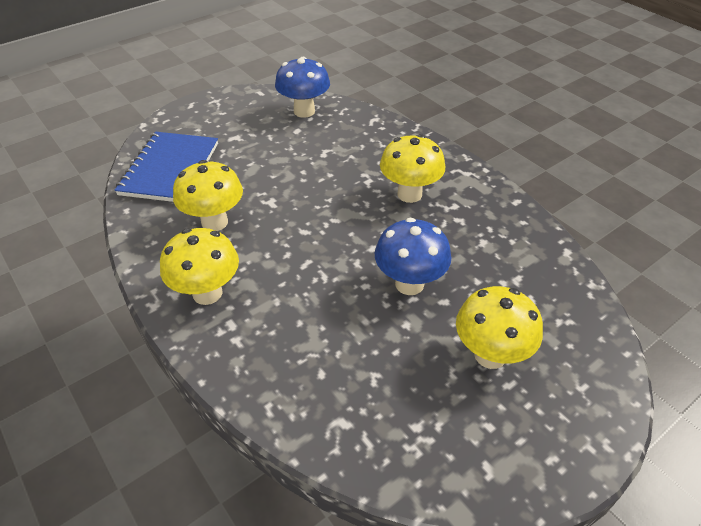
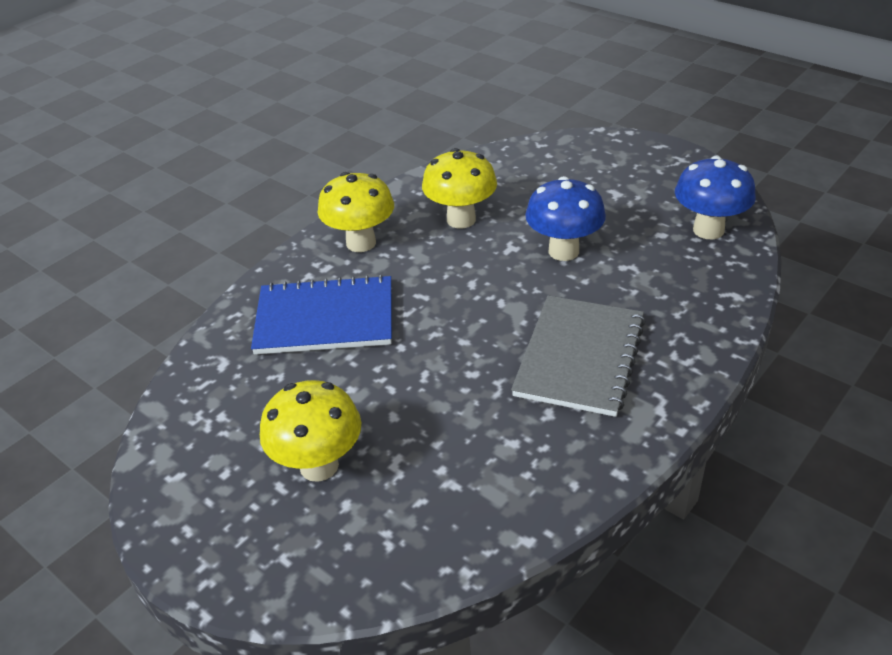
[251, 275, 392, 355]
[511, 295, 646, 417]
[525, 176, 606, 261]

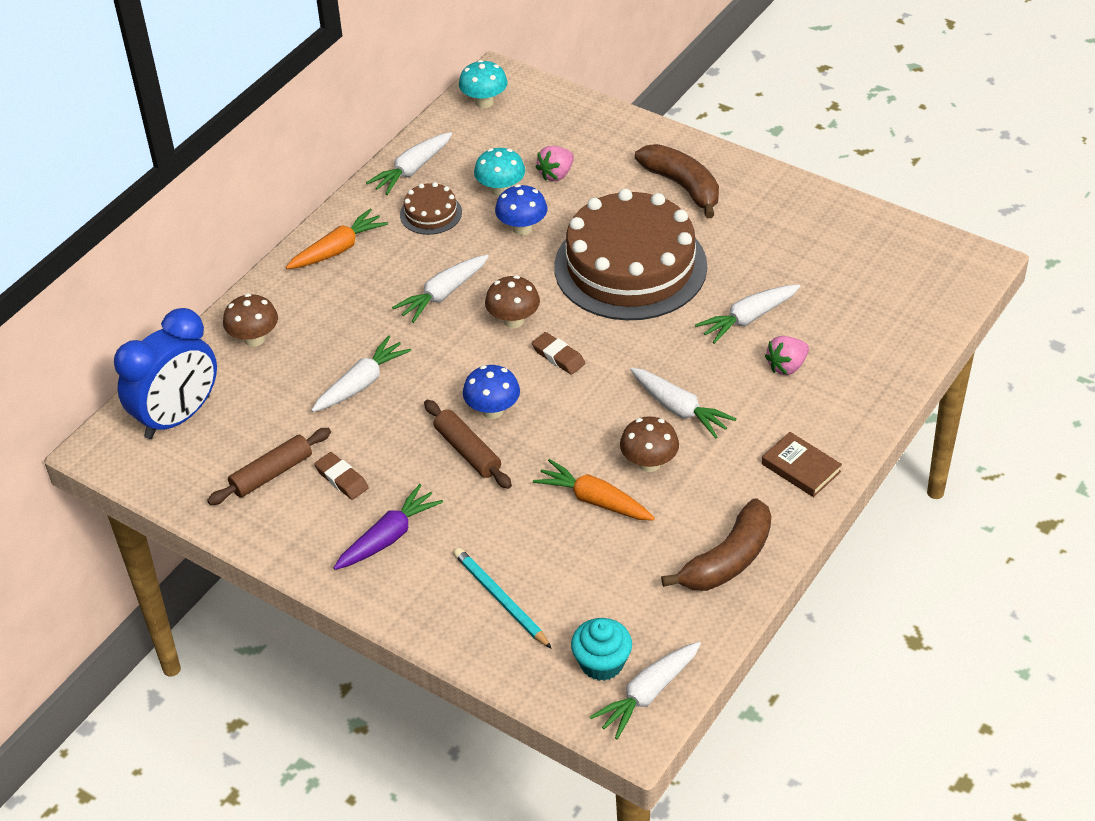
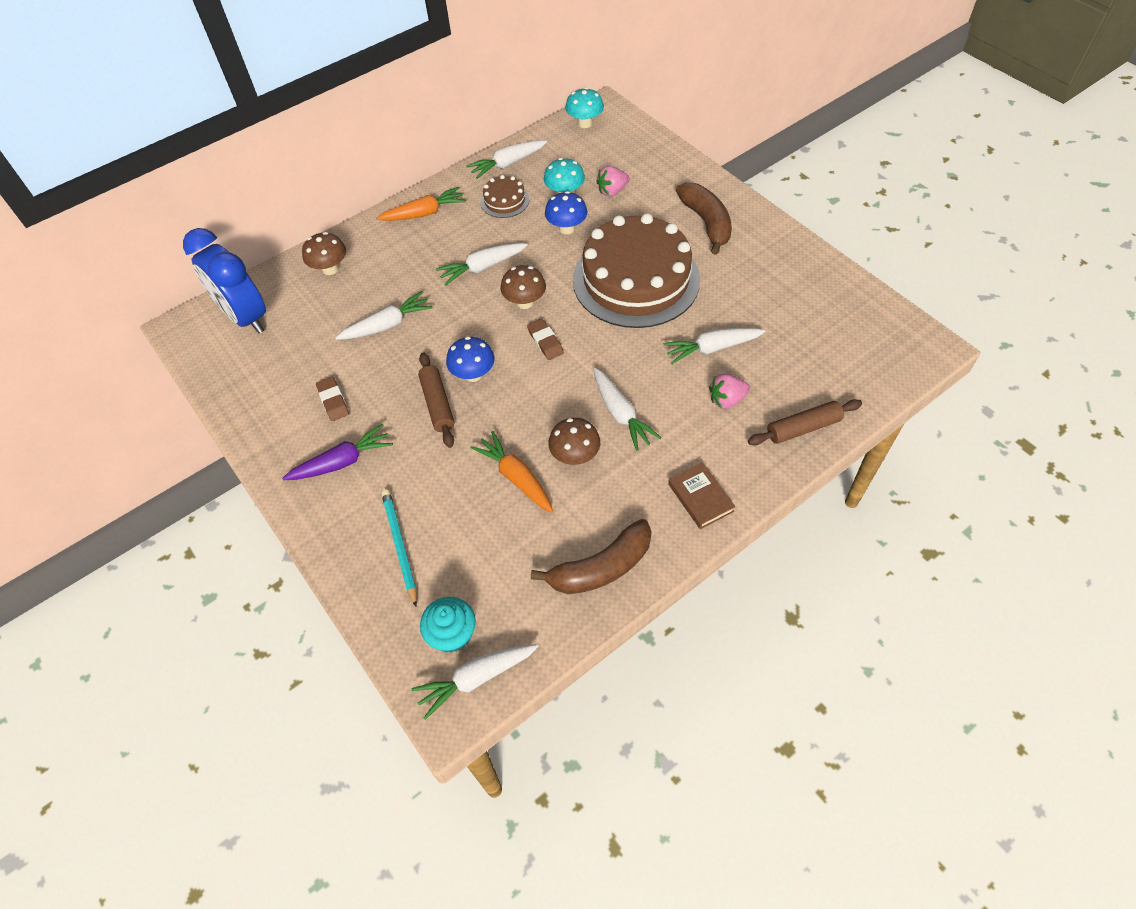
[183, 228, 266, 333]
[748, 399, 862, 446]

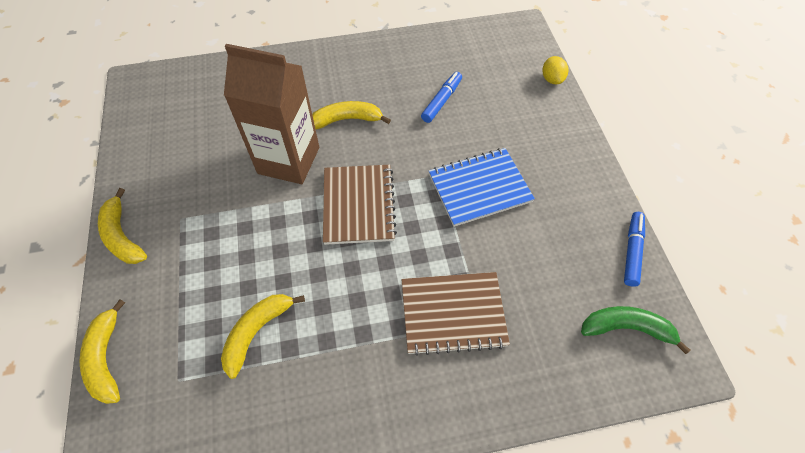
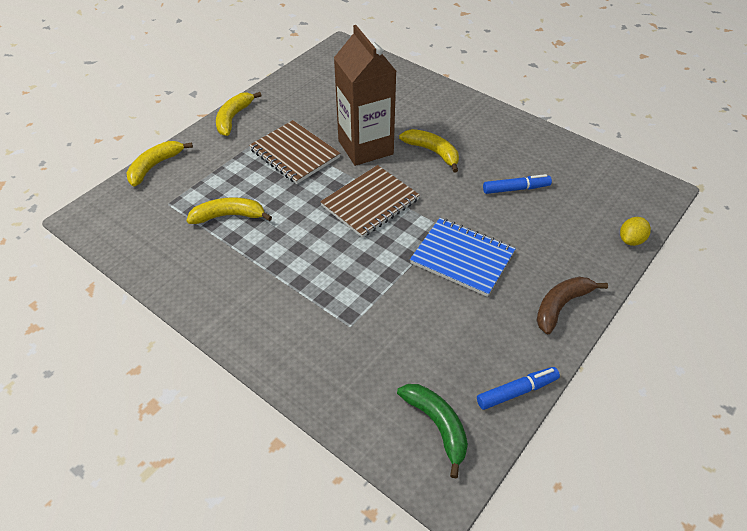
[249, 120, 340, 184]
[536, 277, 608, 334]

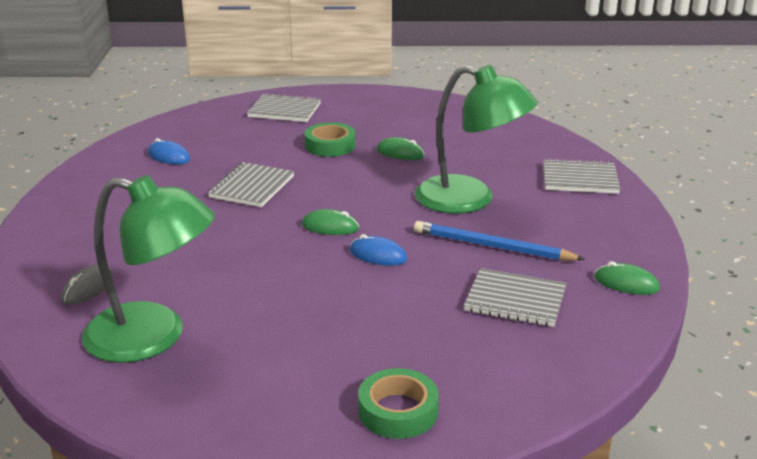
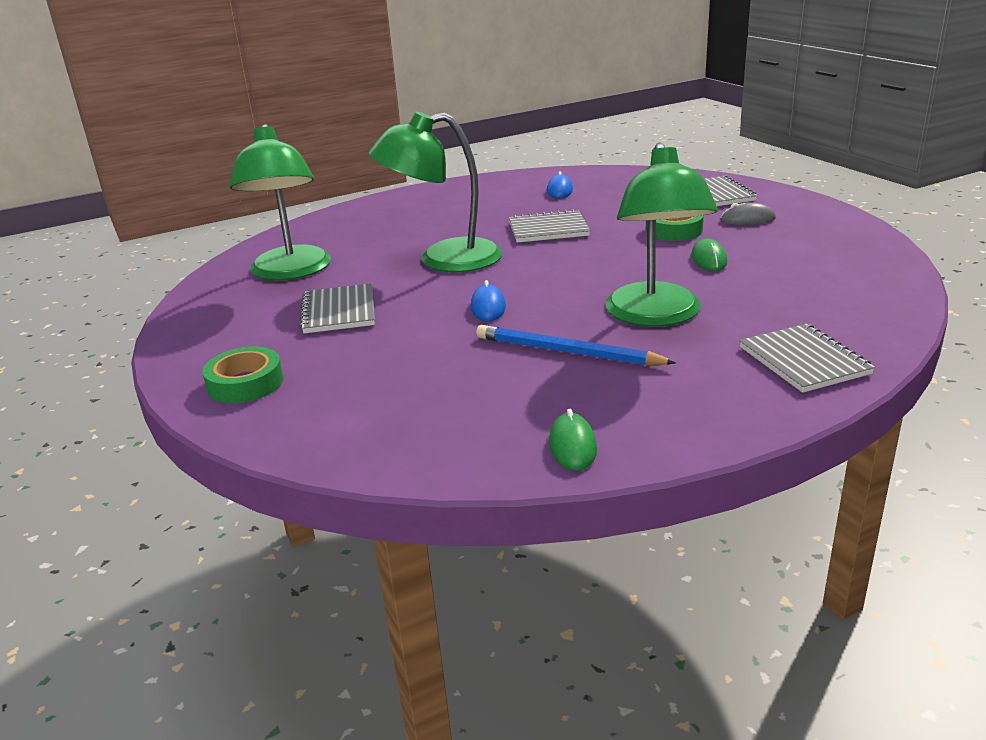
[300, 283, 375, 333]
[369, 112, 502, 272]
[476, 325, 676, 366]
[720, 202, 776, 225]
[302, 209, 359, 235] (first image)

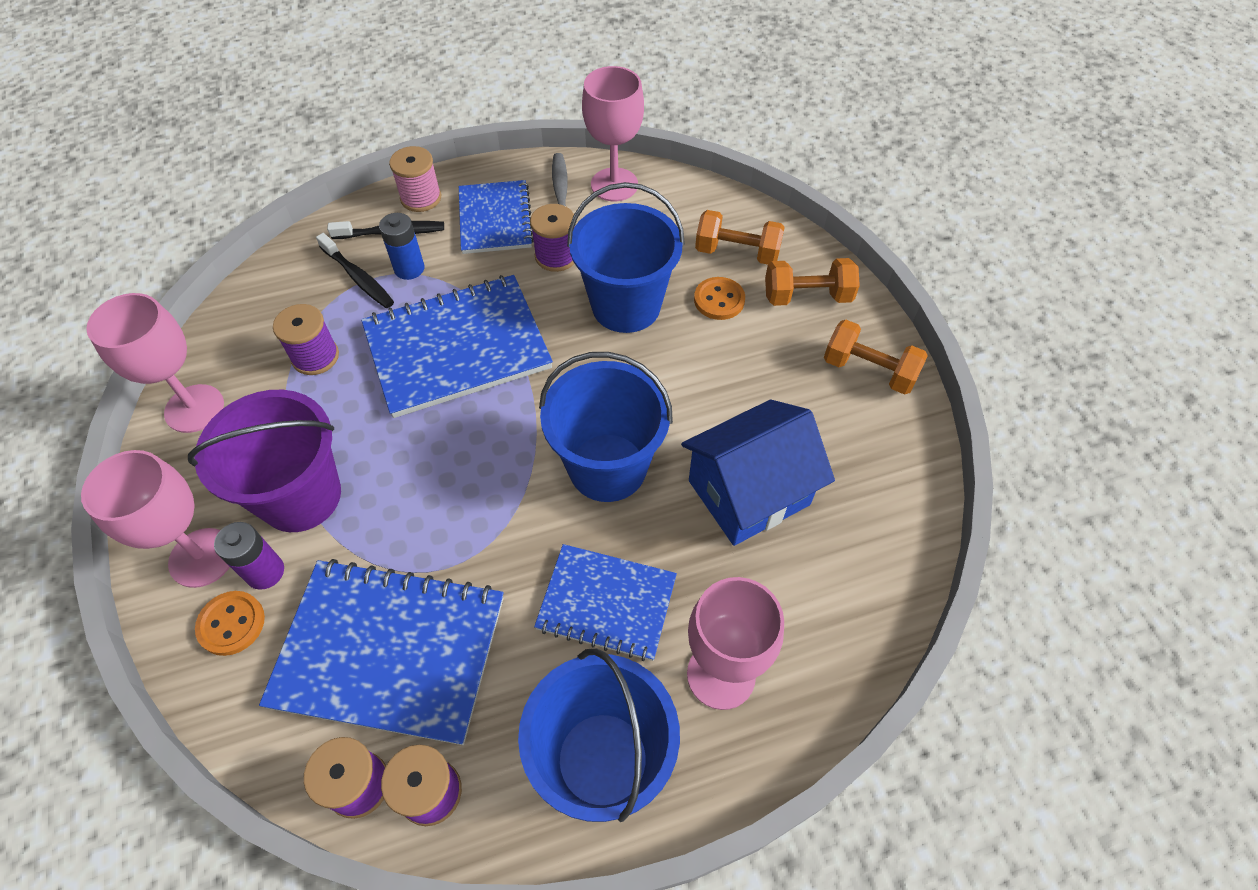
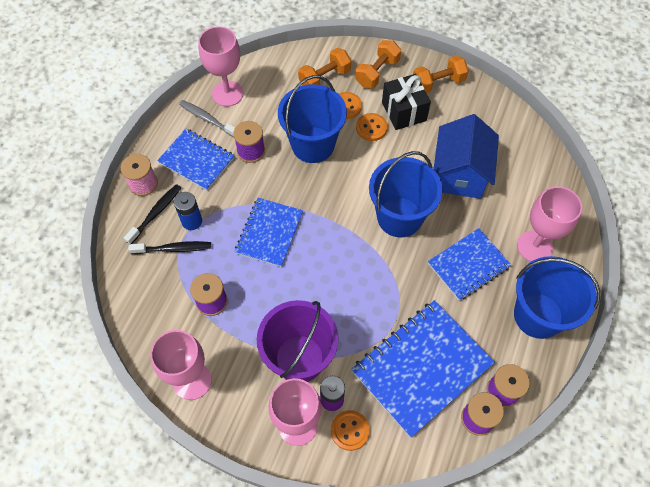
[235, 198, 303, 267]
[356, 113, 388, 141]
[382, 74, 431, 130]

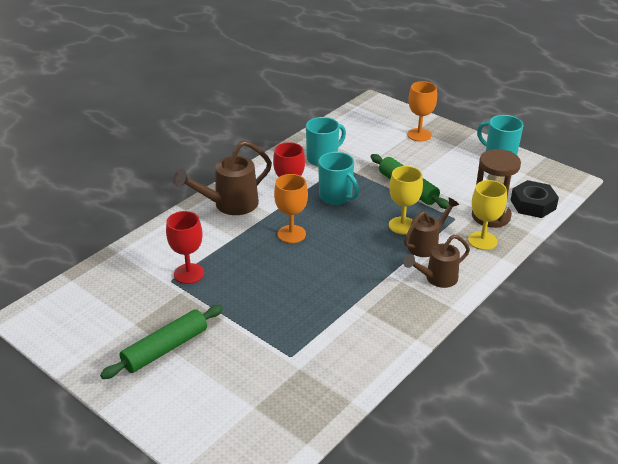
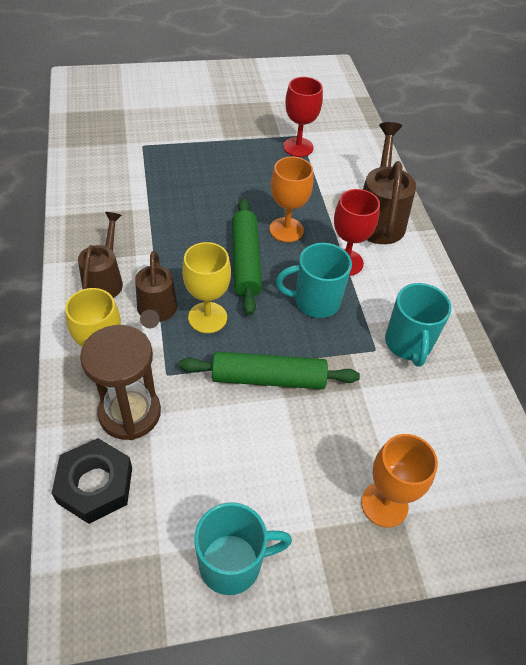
[232, 198, 262, 315]

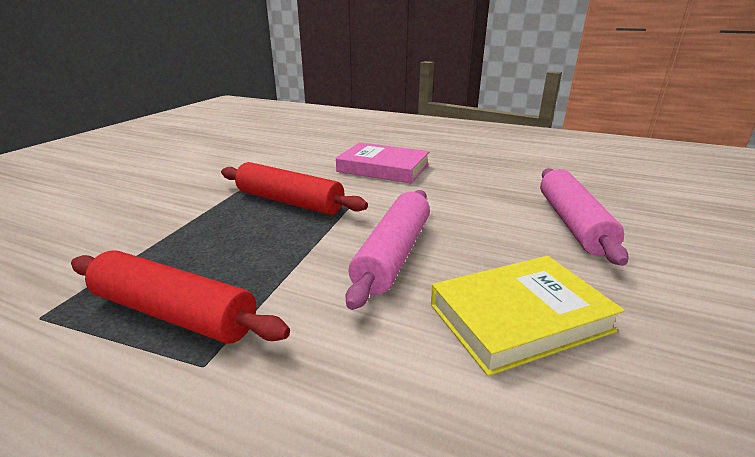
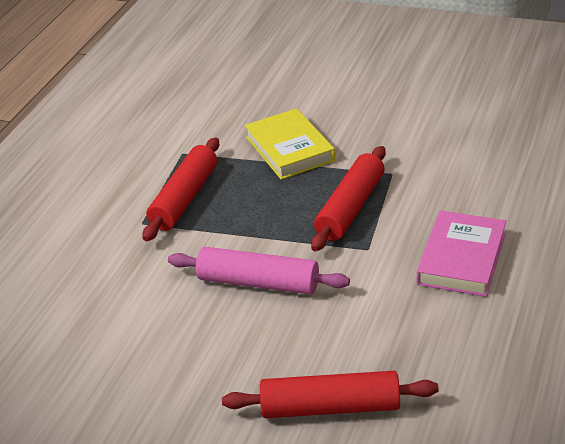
[222, 371, 439, 418]
[245, 108, 335, 180]

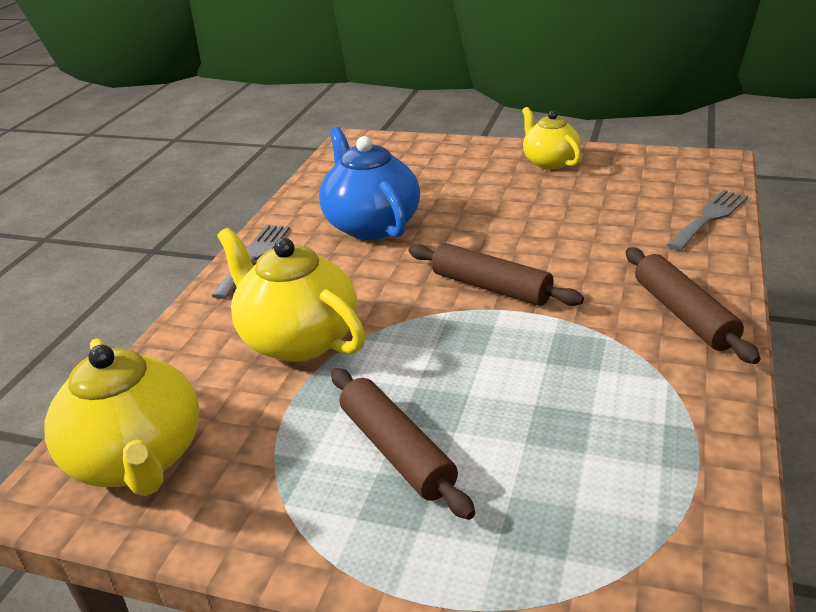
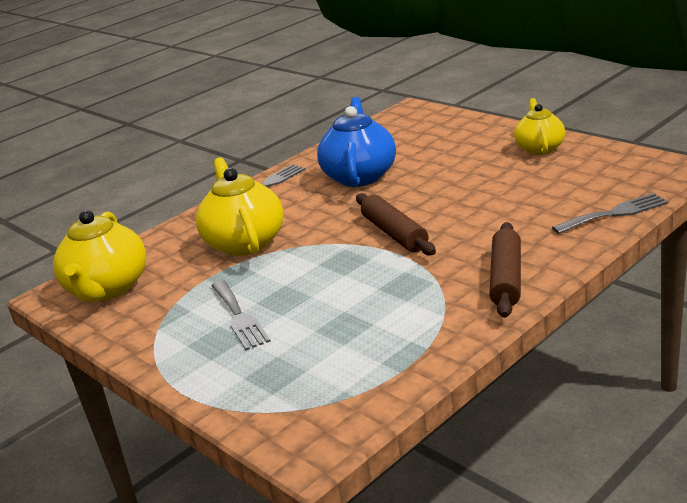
[211, 280, 271, 350]

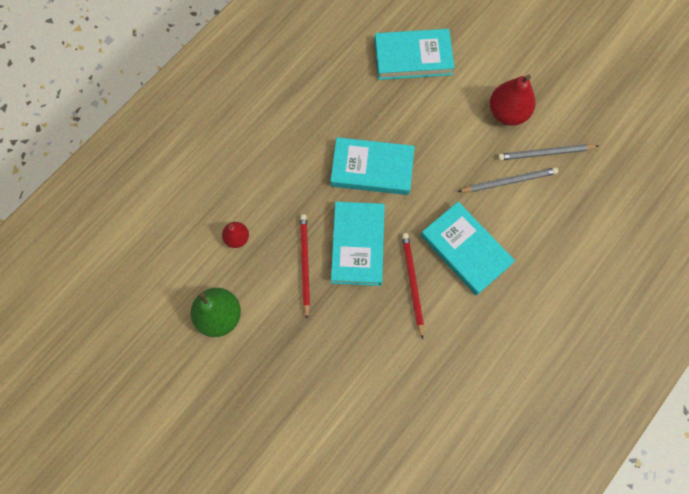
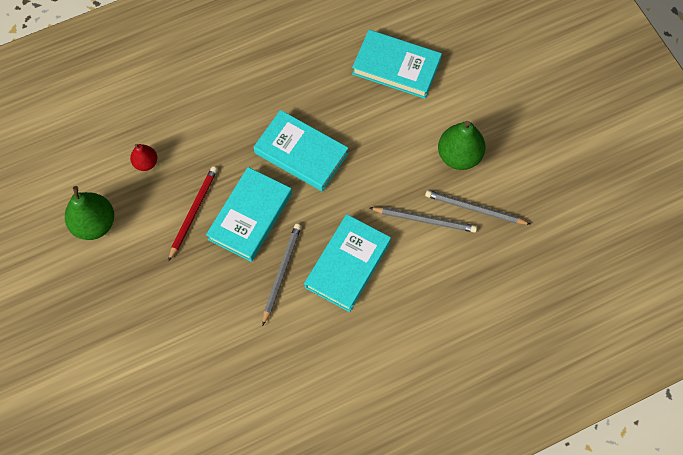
[262, 224, 301, 326]
[304, 214, 391, 312]
[438, 121, 486, 170]

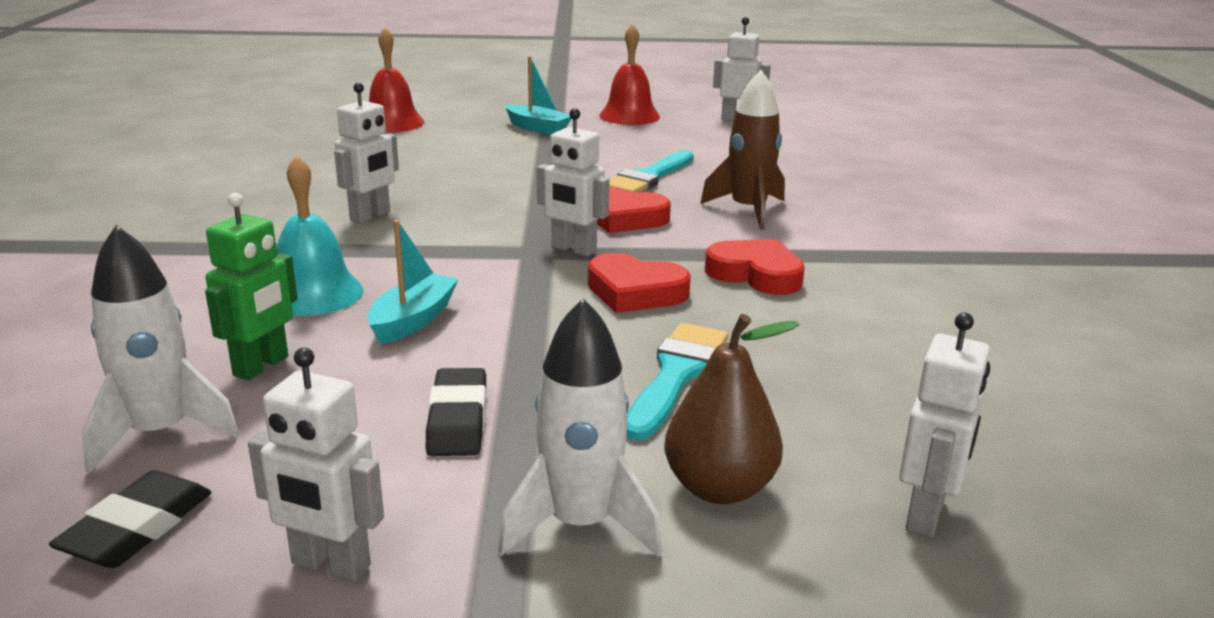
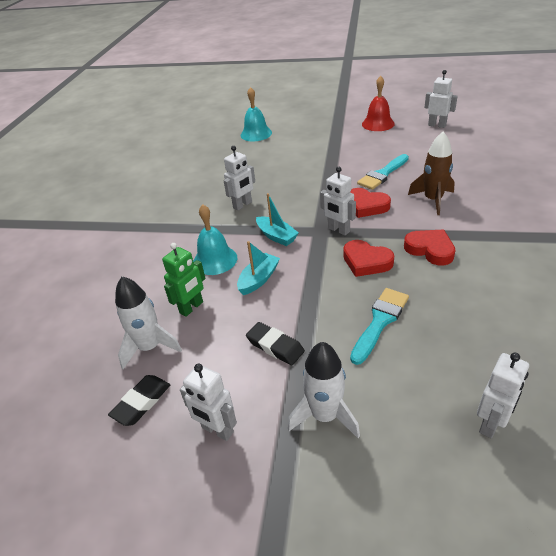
[241, 87, 272, 141]
[246, 322, 305, 365]
[256, 193, 299, 246]
[665, 314, 799, 504] (first image)

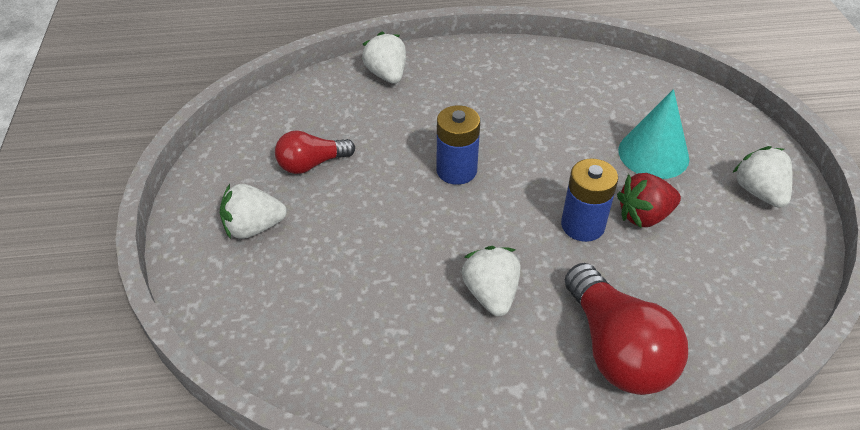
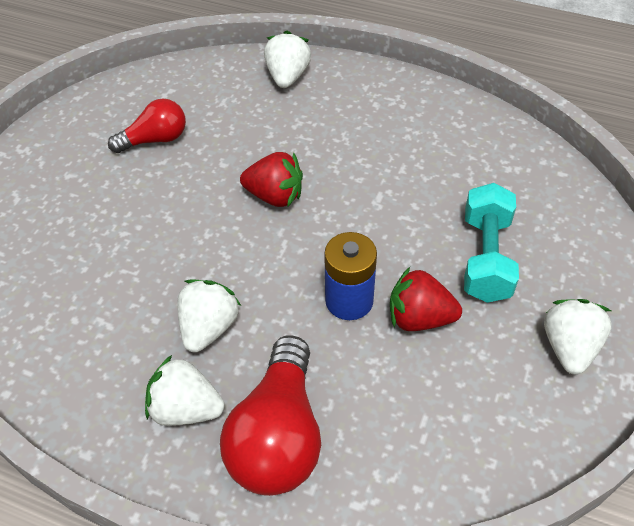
[108, 99, 186, 153]
[145, 355, 225, 426]
[240, 152, 303, 207]
[464, 183, 519, 303]

